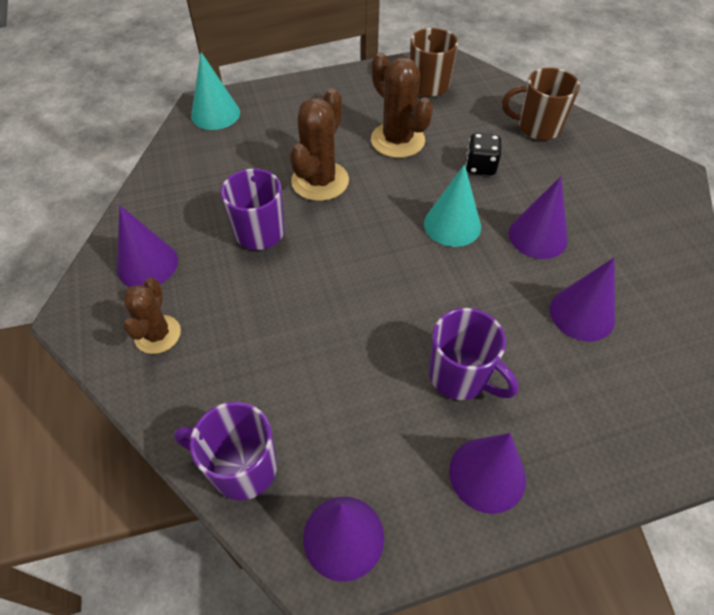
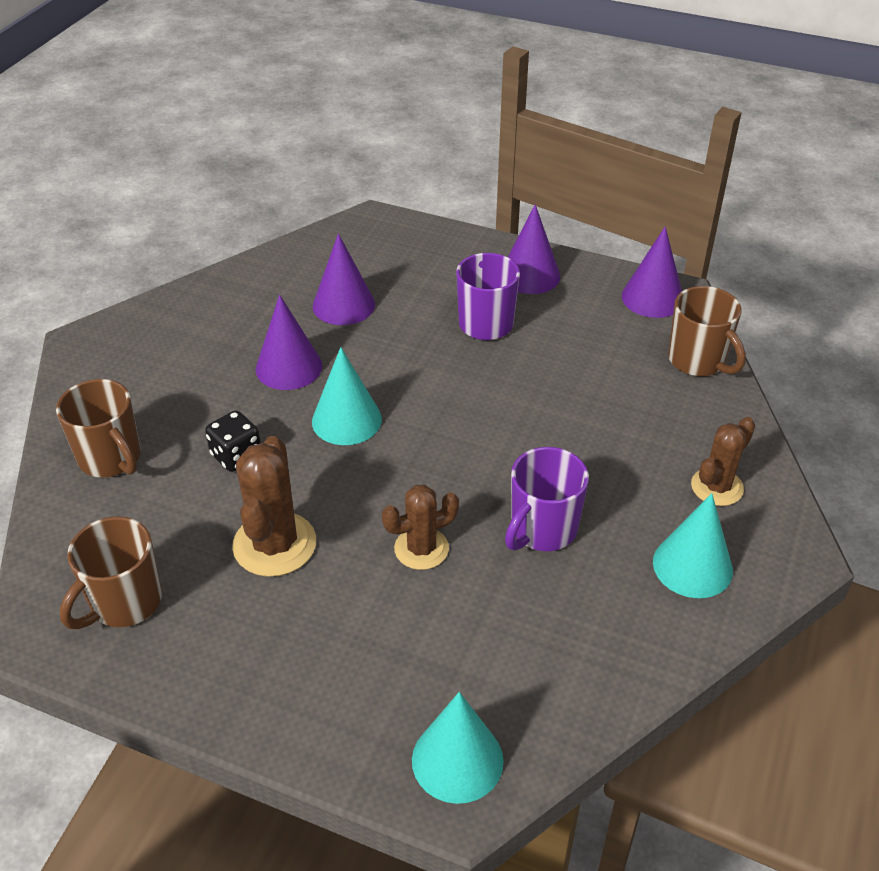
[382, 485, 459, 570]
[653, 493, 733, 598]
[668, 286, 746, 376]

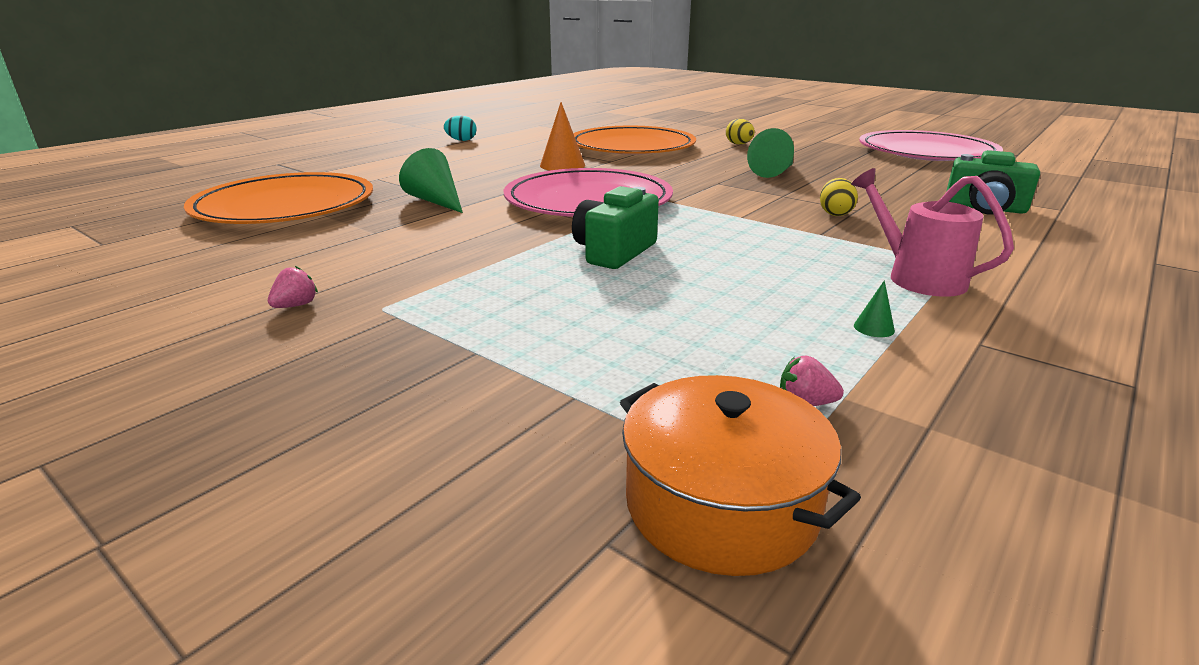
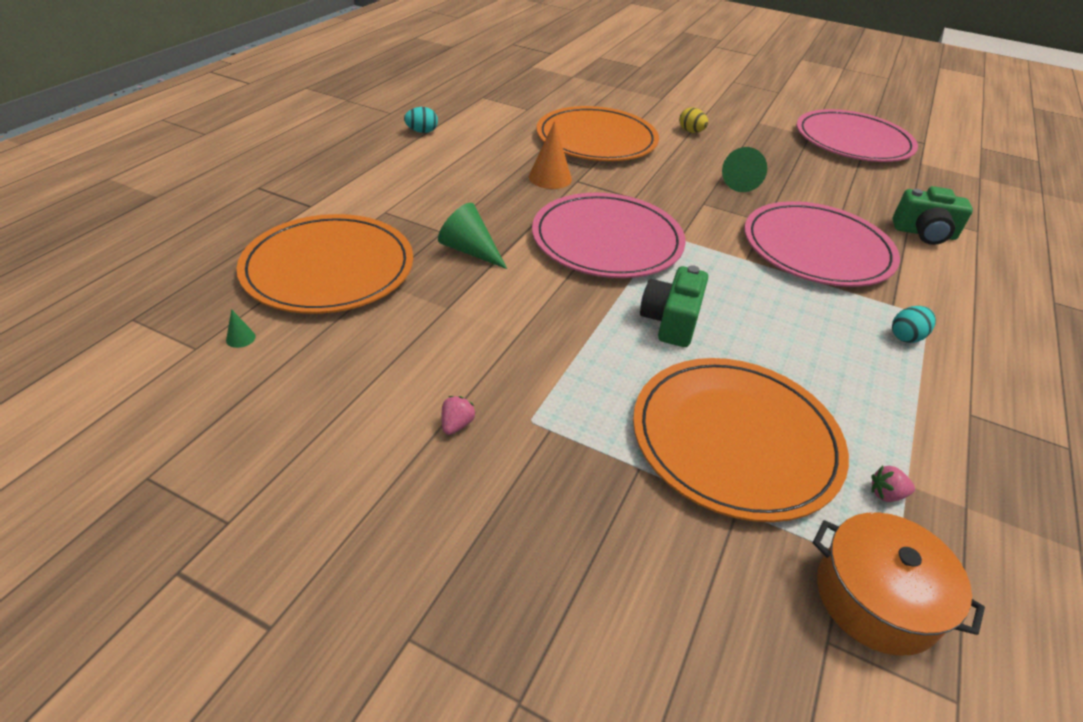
[226, 309, 256, 348]
[633, 358, 849, 522]
[744, 201, 900, 287]
[892, 306, 936, 343]

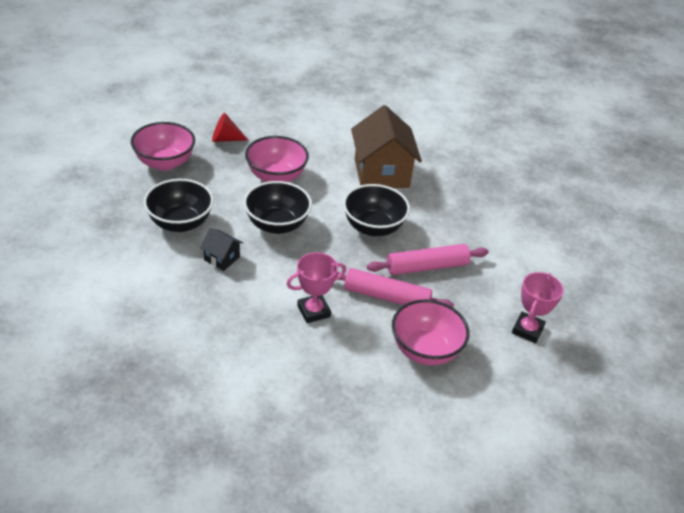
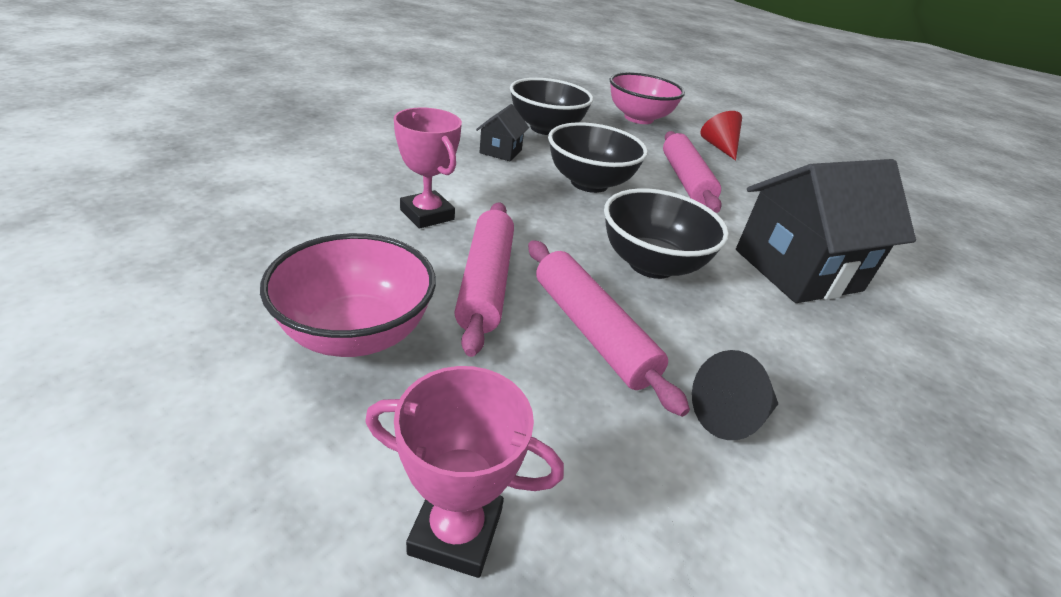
[663, 131, 722, 213]
[692, 350, 778, 440]
[736, 159, 916, 303]

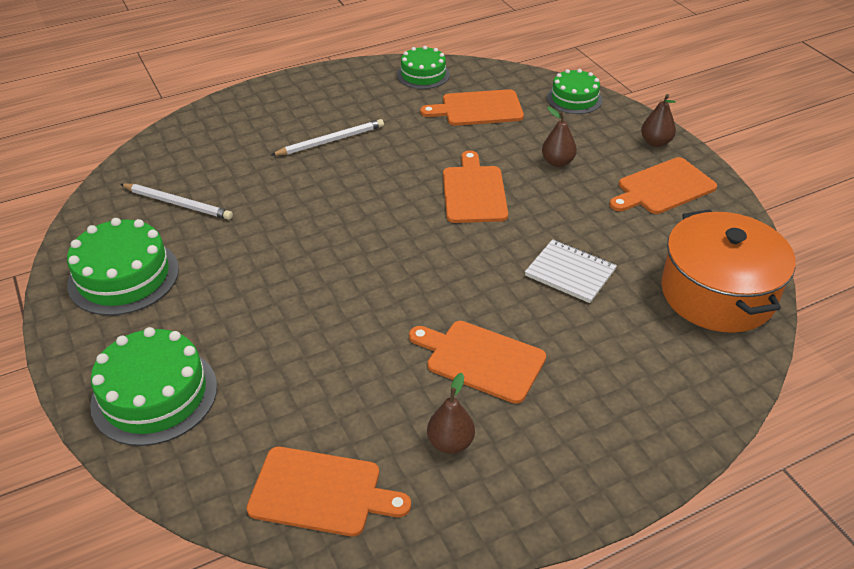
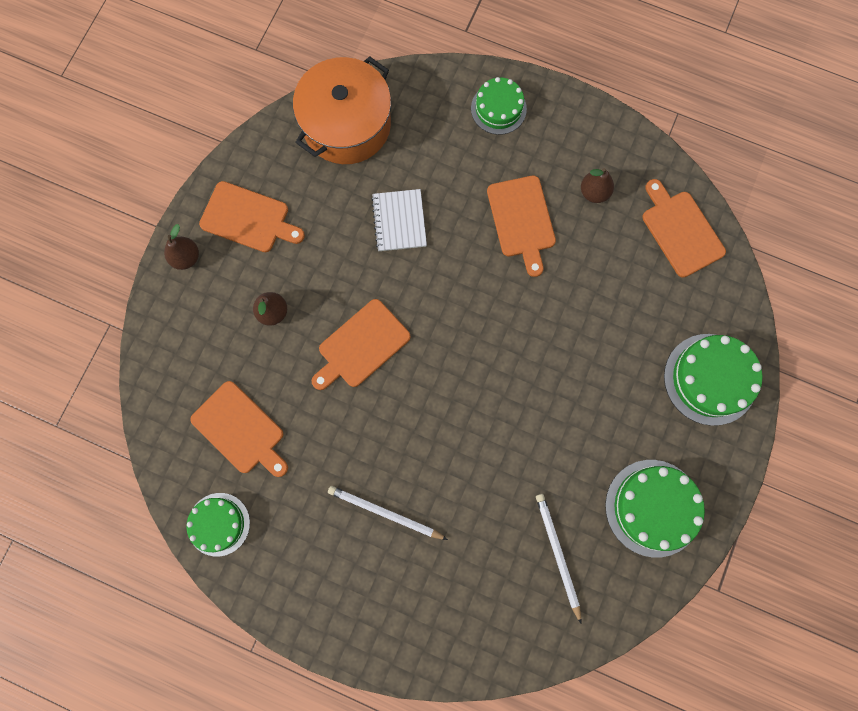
[471, 77, 527, 135]

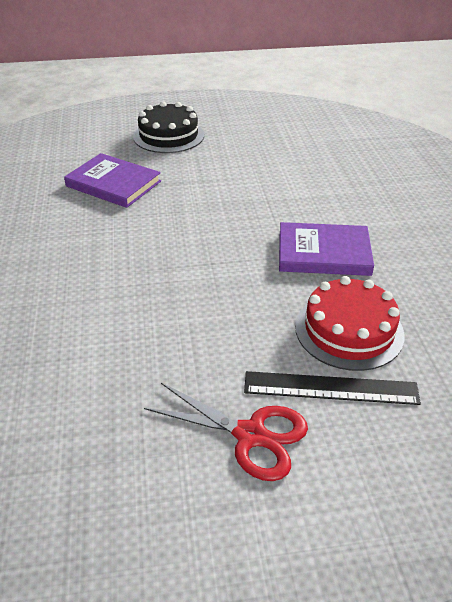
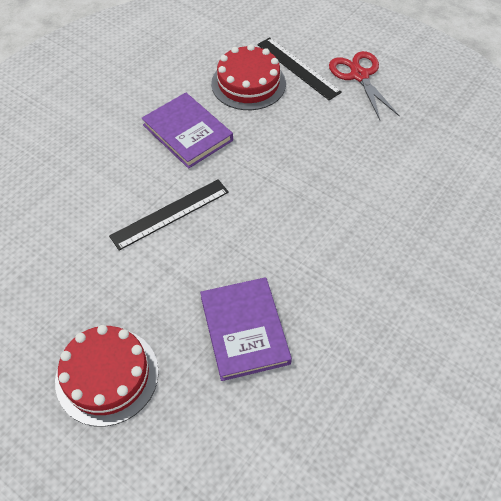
[55, 325, 159, 427]
[109, 179, 229, 251]

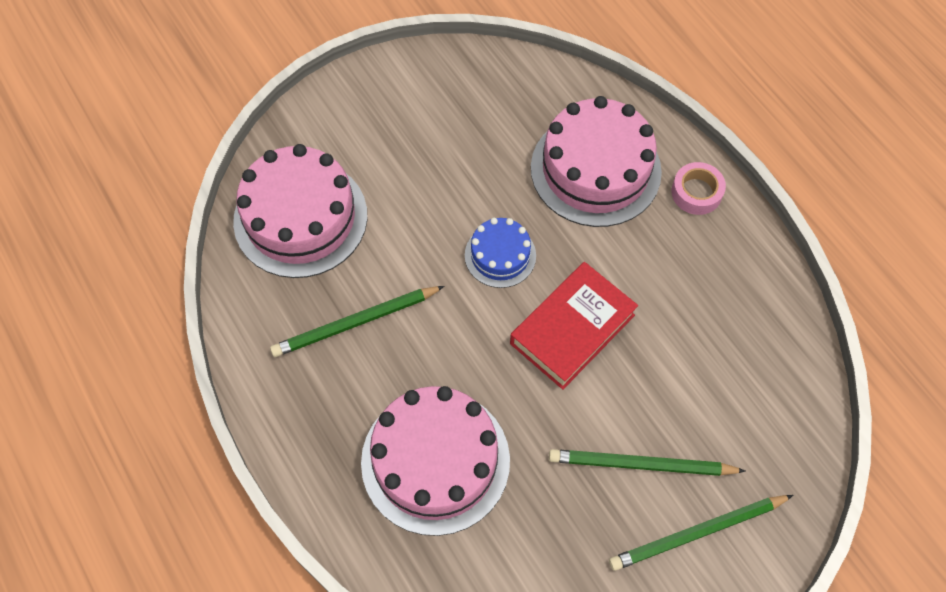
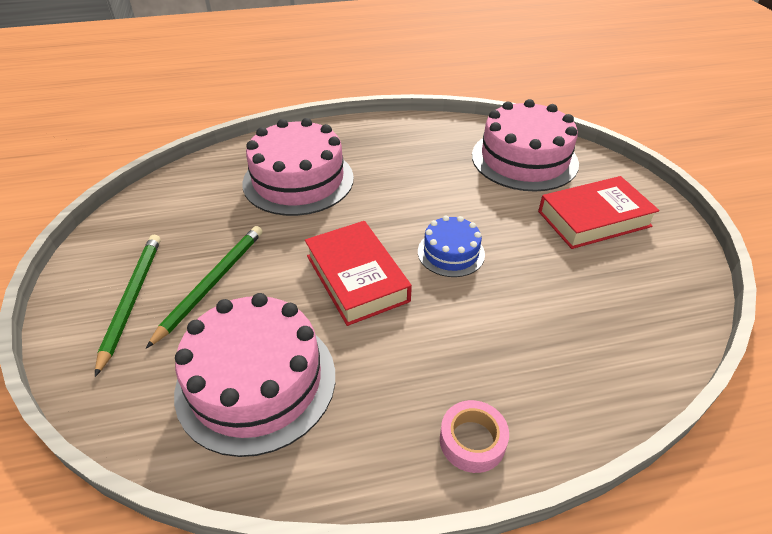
[174, 293, 335, 457]
[538, 176, 660, 249]
[270, 286, 444, 357] (first image)

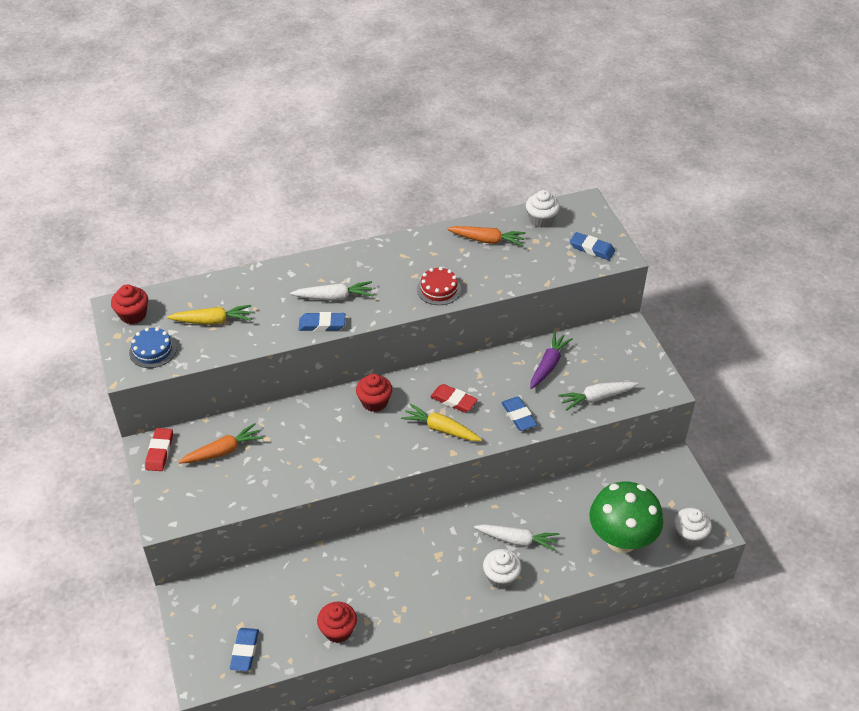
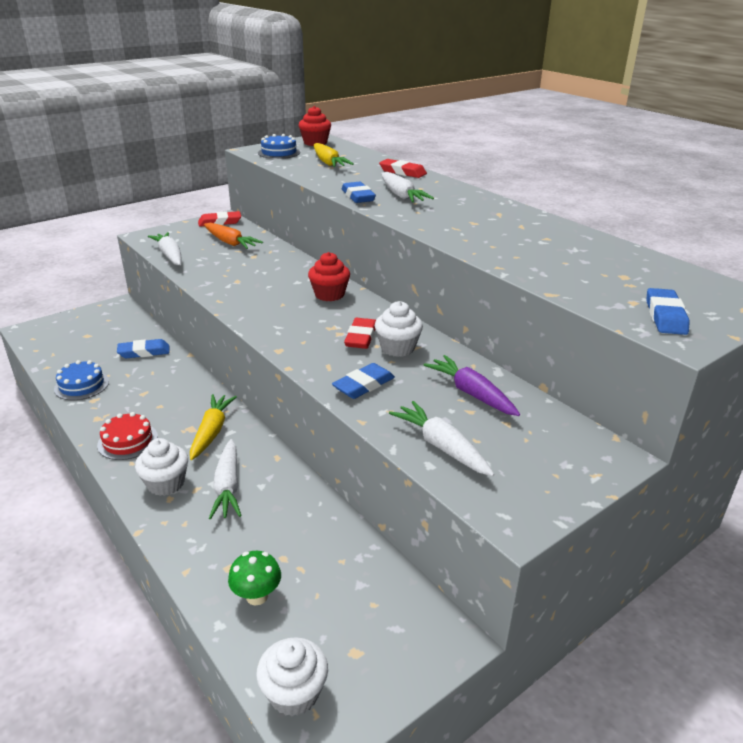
[54, 360, 109, 400]
[97, 412, 158, 460]
[117, 339, 169, 359]
[148, 232, 182, 265]
[190, 394, 237, 460]
[228, 551, 281, 606]
[375, 301, 423, 357]
[379, 159, 427, 178]
[424, 355, 520, 416]
[447, 226, 526, 246] (first image)

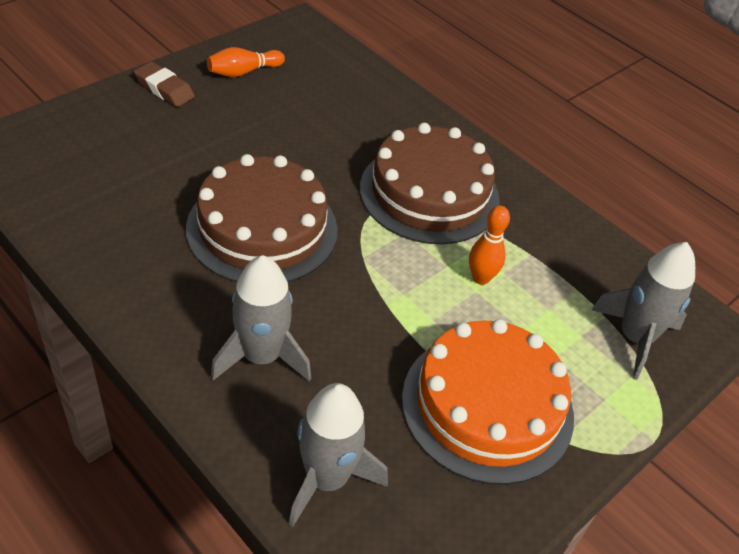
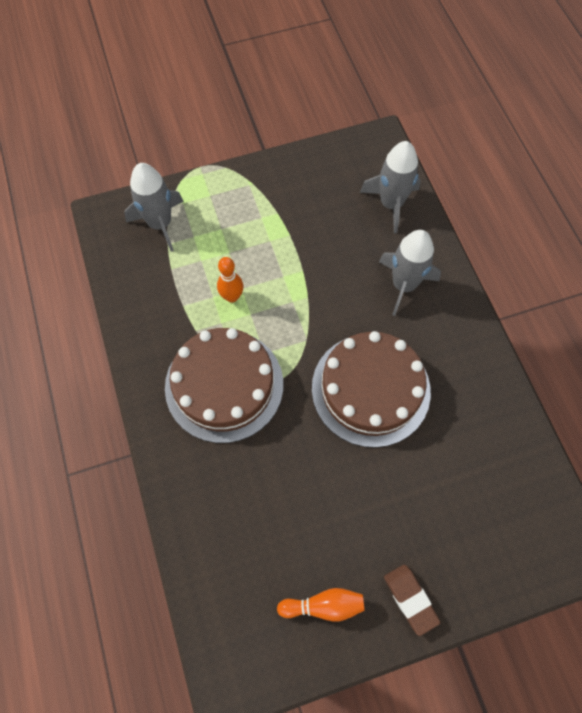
[402, 319, 574, 485] (first image)

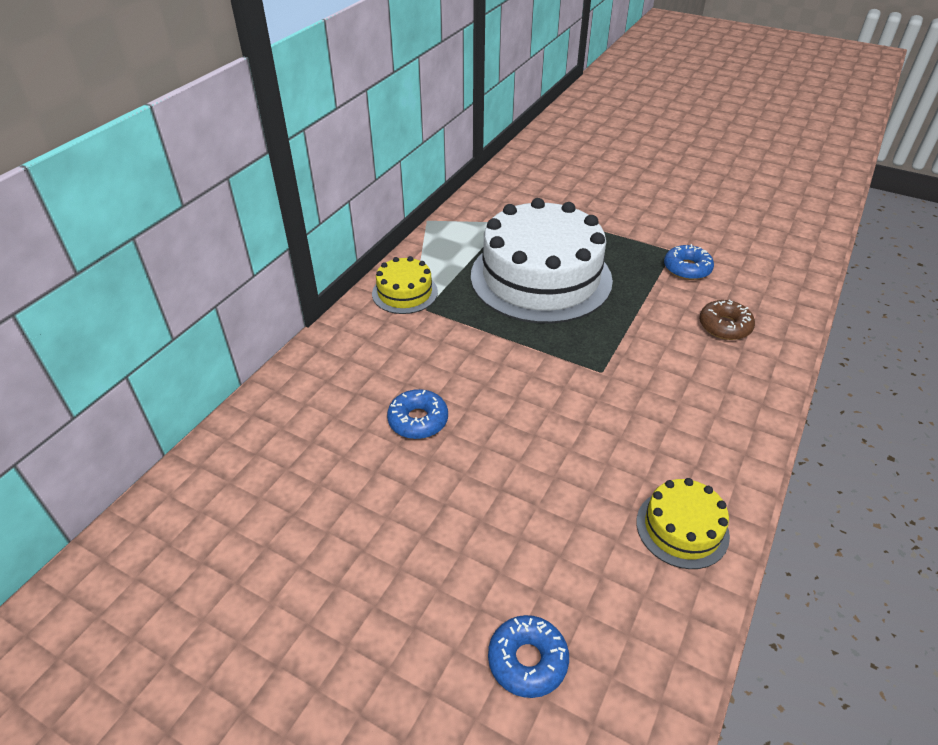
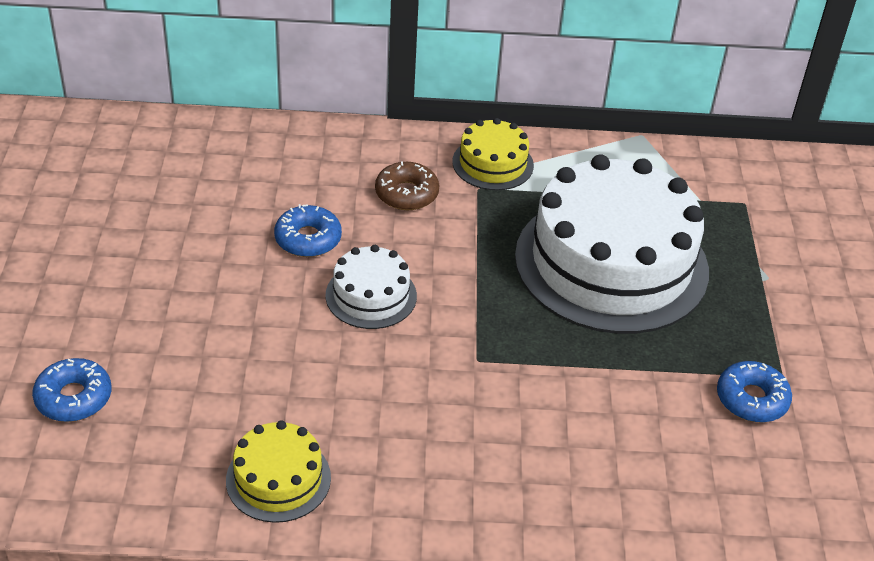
[326, 245, 417, 329]
[375, 161, 439, 210]

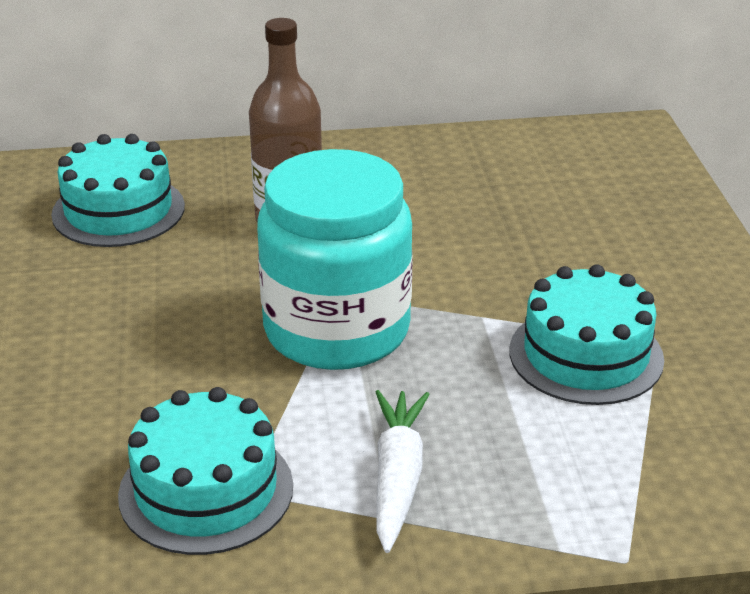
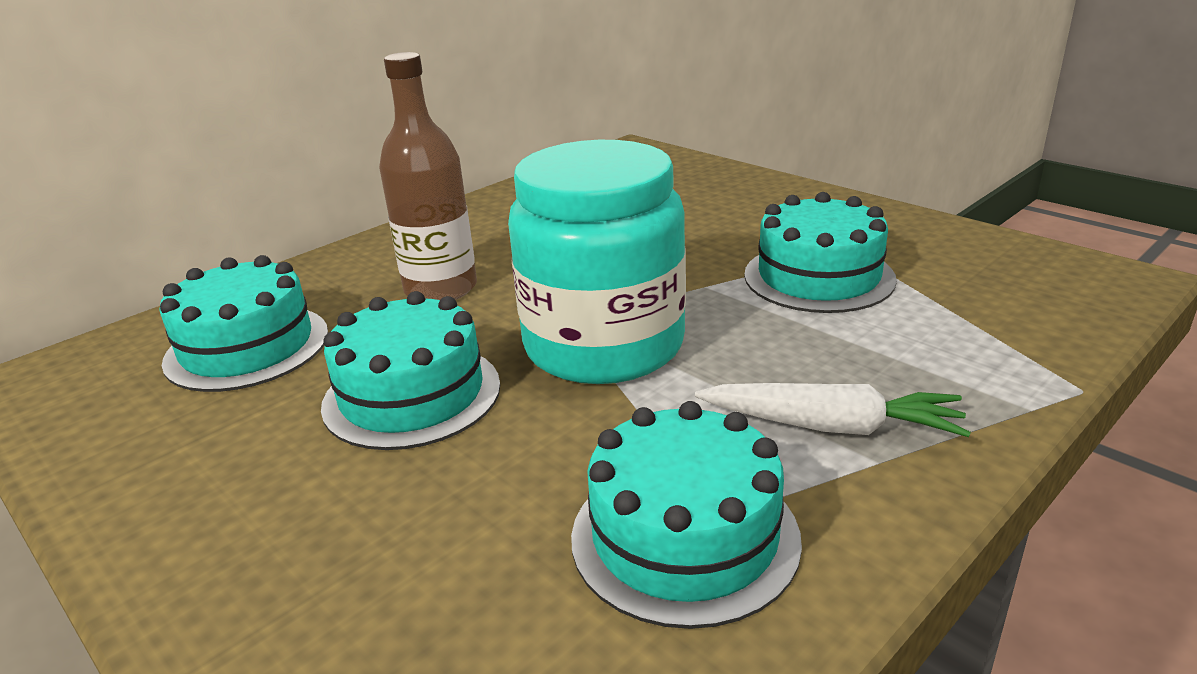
[321, 291, 500, 450]
[695, 383, 971, 437]

